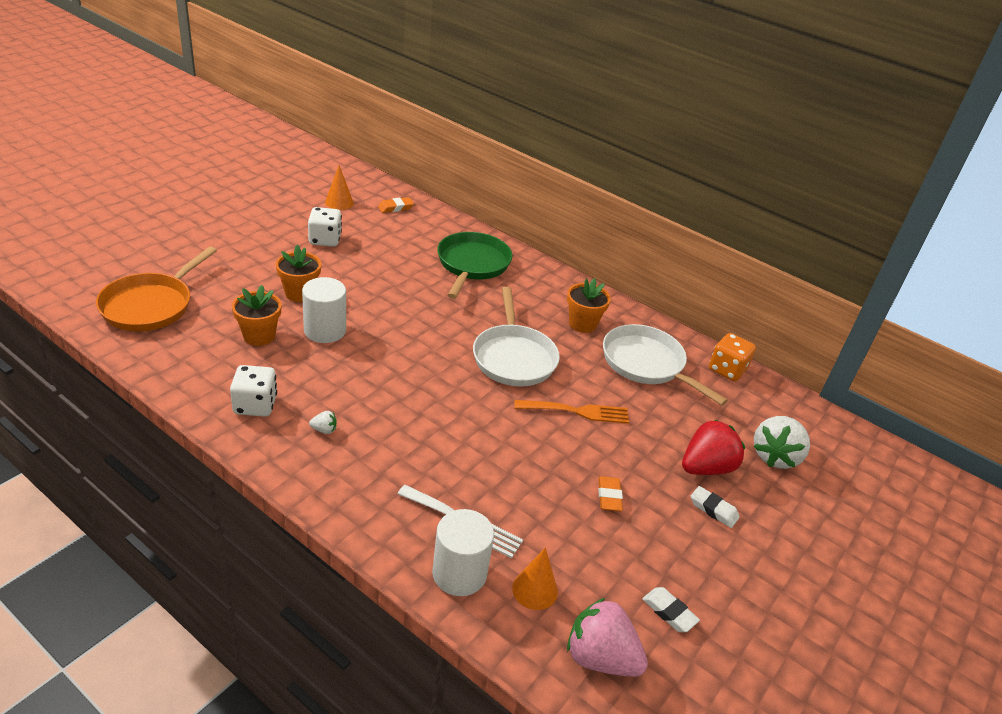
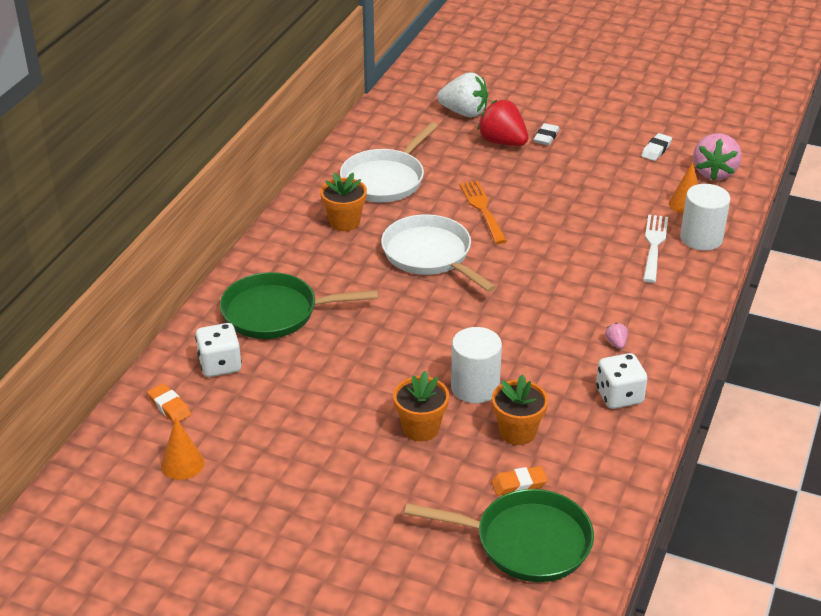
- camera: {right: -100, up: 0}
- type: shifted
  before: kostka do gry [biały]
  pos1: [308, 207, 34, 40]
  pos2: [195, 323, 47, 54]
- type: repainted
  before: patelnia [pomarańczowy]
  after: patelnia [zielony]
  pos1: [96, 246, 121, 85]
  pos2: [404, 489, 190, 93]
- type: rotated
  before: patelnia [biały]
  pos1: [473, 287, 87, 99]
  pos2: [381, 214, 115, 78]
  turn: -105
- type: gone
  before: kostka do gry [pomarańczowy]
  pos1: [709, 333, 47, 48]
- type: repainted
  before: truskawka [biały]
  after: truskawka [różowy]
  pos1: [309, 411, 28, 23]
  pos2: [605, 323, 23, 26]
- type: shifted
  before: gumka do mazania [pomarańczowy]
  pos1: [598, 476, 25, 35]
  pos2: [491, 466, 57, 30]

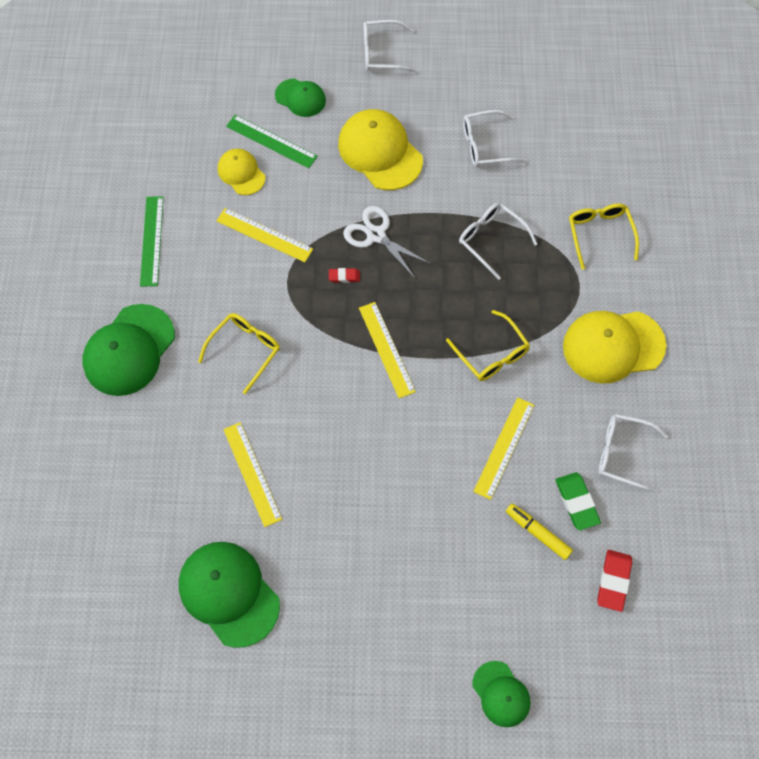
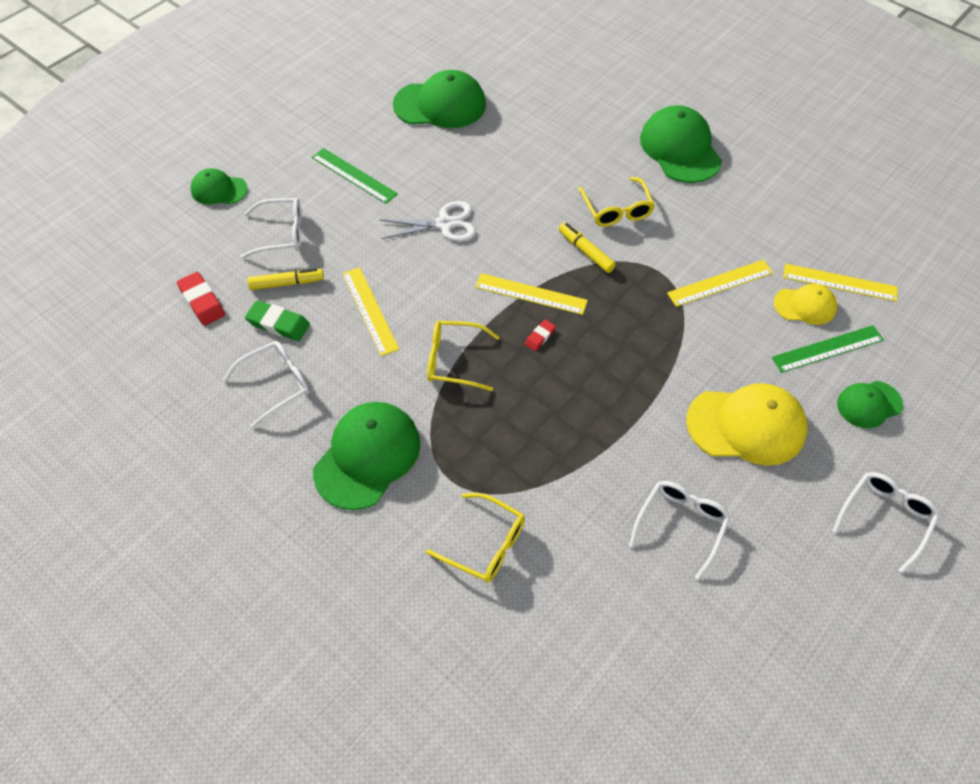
- camera: {right: 130, up: -10}
- type: shifted
  before: linijka [zielony]
  pos1: [140, 196, 24, 91]
  pos2: [312, 148, 86, 56]
- type: shifted
  before: okulary [biały]
  pos1: [459, 203, 78, 77]
  pos2: [241, 198, 61, 61]
- type: shifted
  before: nożyczki [biały]
  pos1: [343, 206, 88, 72]
  pos2: [380, 201, 96, 41]
- type: shifted
  before: gumka do mazania [czerwony]
  pos1: [329, 268, 31, 15]
  pos2: [525, 320, 31, 31]
- type: repainted
  before: czapka [żółty]
  after: czapka [zielony]
  pos1: [563, 311, 103, 72]
  pos2: [313, 402, 108, 108]
- type: shifted
  before: linijka [żółty]
  pos1: [223, 422, 59, 105]
  pos2: [783, 264, 115, 37]
- type: new
  after: flamaster [żółty]
  pos2: [559, 222, 57, 51]

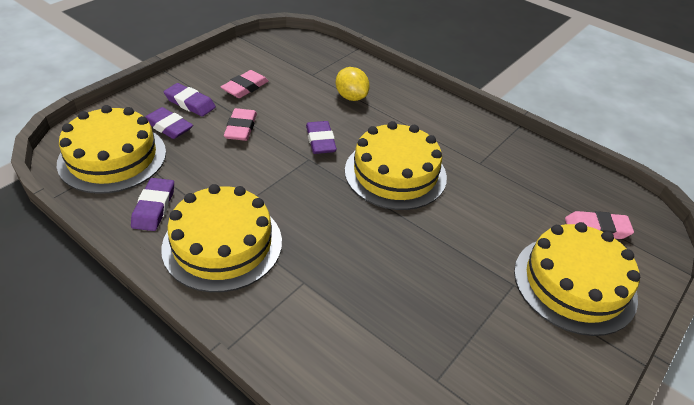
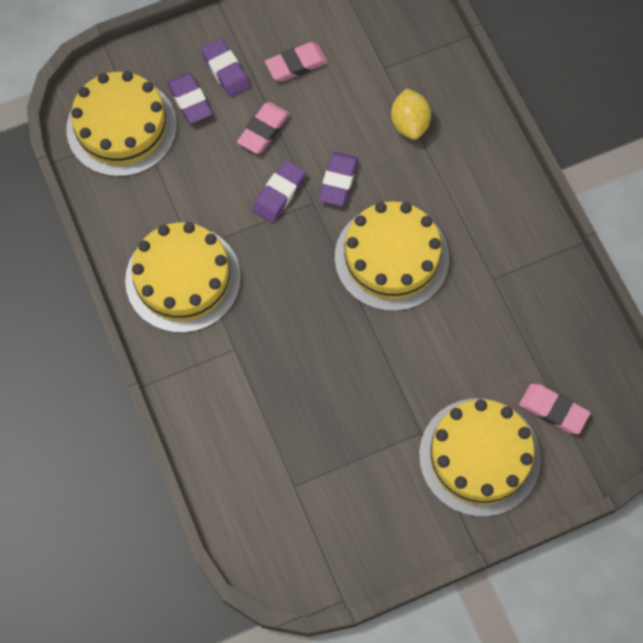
- camera: {right: 30, up: 25}
- type: shifted
  before: gumka do mazania [fioletowy]
  pos1: [131, 178, 43, 53]
  pos2: [253, 160, 53, 63]

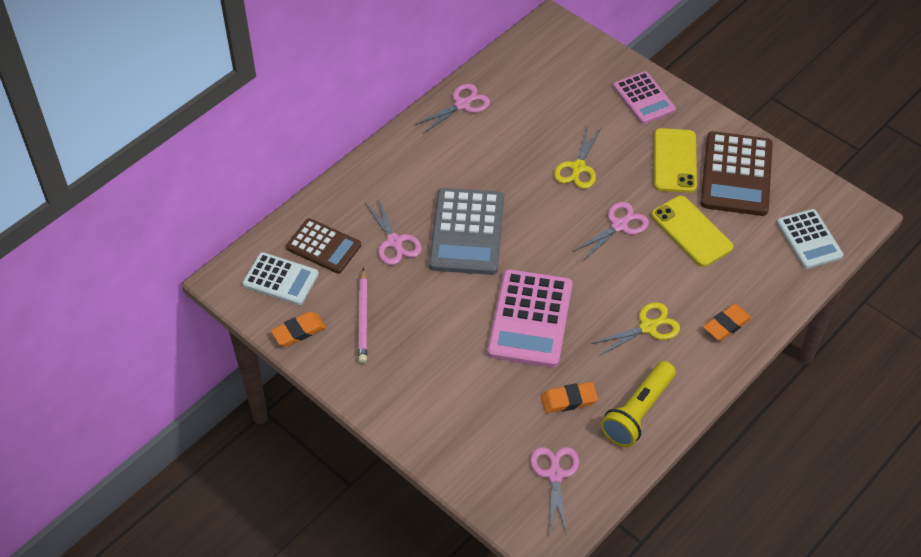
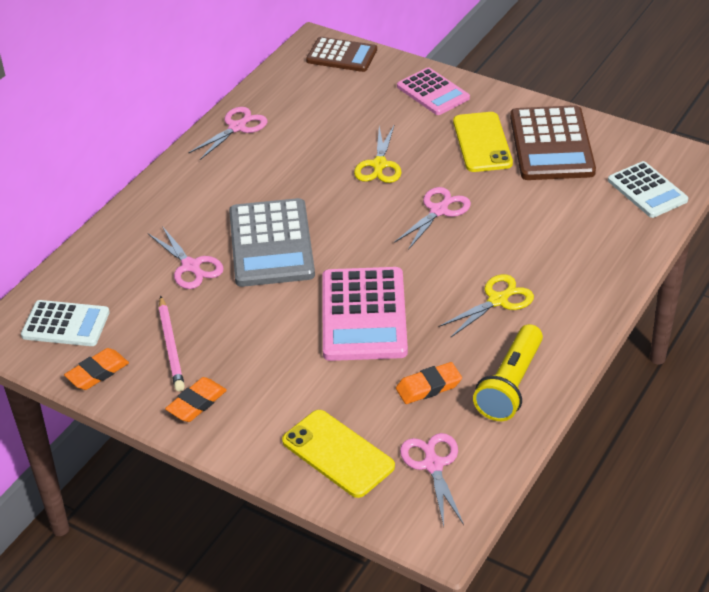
- camera: {right: -10, up: -10}
- type: shifted
  before: telefon [żółty]
  pos1: [651, 196, 83, 71]
  pos2: [282, 410, 113, 88]
- type: shifted
  before: kalkulator [brązowy]
  pos1: [286, 218, 75, 56]
  pos2: [306, 37, 71, 35]
- type: shifted
  before: gumka do mazania [pomarańczowy]
  pos1: [703, 304, 49, 37]
  pos2: [165, 377, 62, 45]

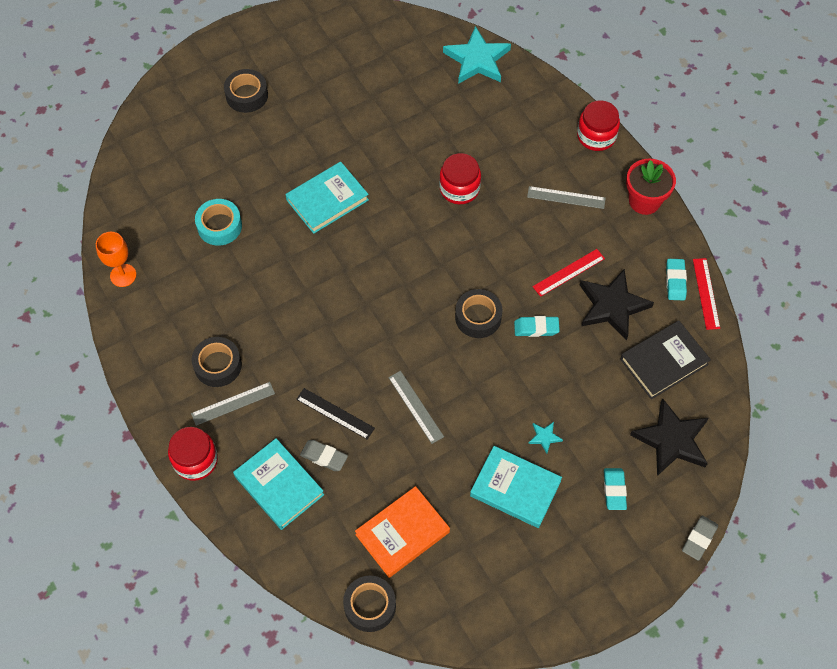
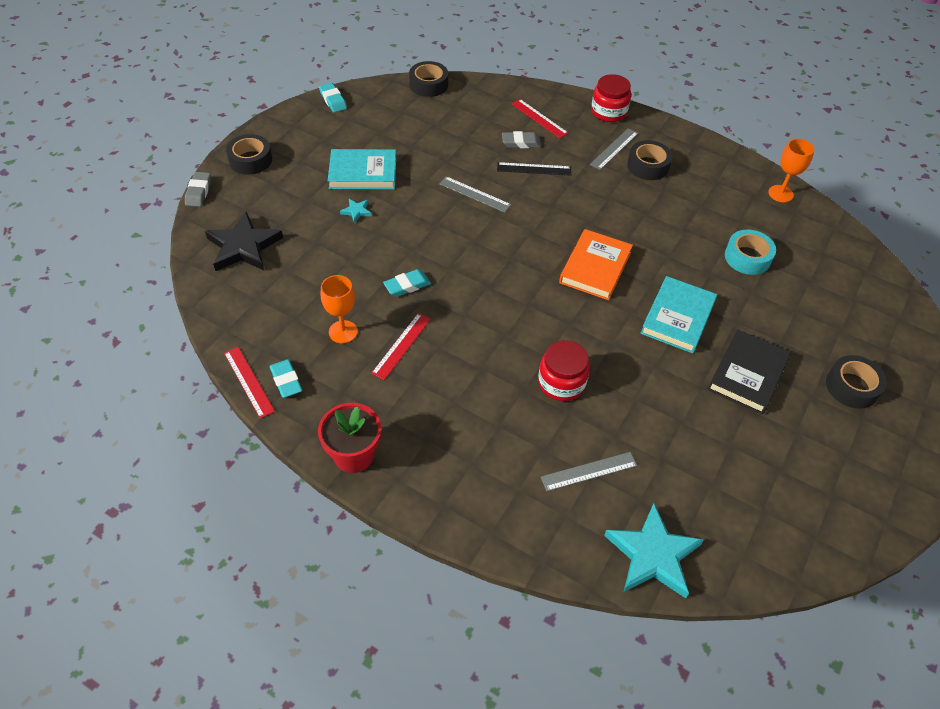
- camera: {right: 150, up: -10}
- type: gone
  before: słoik [czerwony]
  pos1: [577, 100, 43, 51]
- type: shifted
  before: linijka [szary]
  pos1: [527, 186, 79, 23]
  pos2: [541, 452, 96, 39]
- type: swapped
  before: gwiazda [czarny]
  after: kielich [pomarańczowy]
  pos1: [580, 269, 74, 71]
  pos2: [321, 275, 37, 68]
- type: shifted
  before: taśma klejąca [czarny]
  pos1: [455, 289, 48, 49]
  pos2: [226, 134, 46, 41]
- type: shifted
  before: książka [czarny]
  pos1: [620, 321, 91, 78]
  pos2: [708, 329, 83, 85]
- type: swapped
  before: książka [turkusowy]
  after: linijka [czerwony]
  pos1: [233, 438, 91, 92]
  pos2: [512, 99, 57, 39]
- type: shifted
  before: gumka do mazania [turkusowy]
  pos1: [604, 468, 23, 42]
  pos2: [319, 83, 28, 30]
- type: shifted
  before: książka [pomarańczowy]
  pos1: [355, 486, 95, 92]
  pos2: [559, 229, 74, 71]

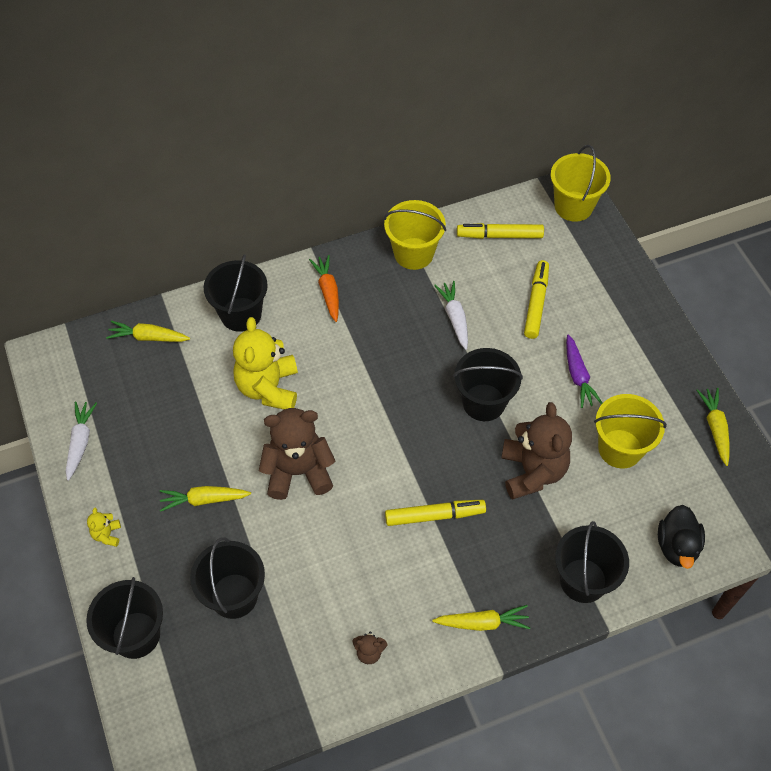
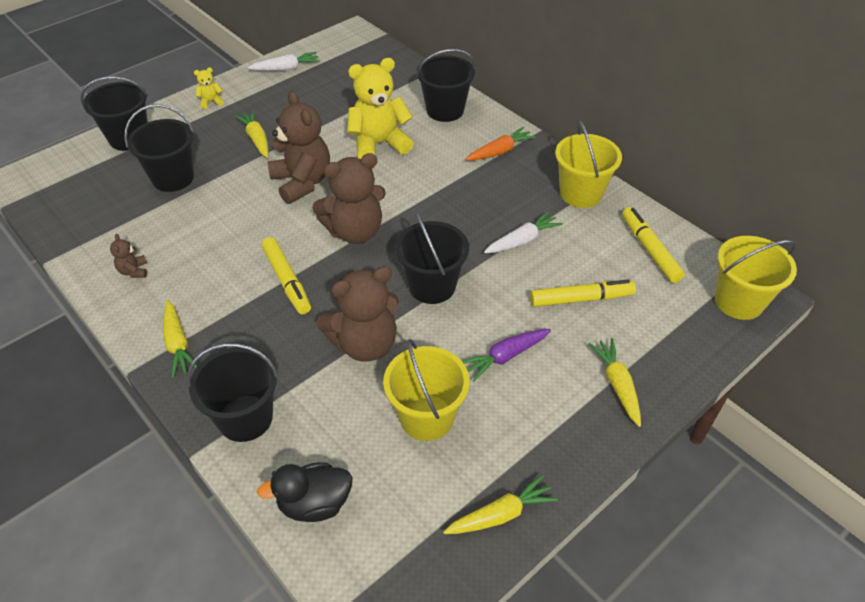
- camera: {right: 70, up: -10}
- type: shifted
  before: marchewka [żółty]
  pos1: [106, 321, 84, 21]
  pos2: [588, 338, 53, 89]
- type: new
  after: miś [brązowy]
  pos2: [312, 153, 74, 91]

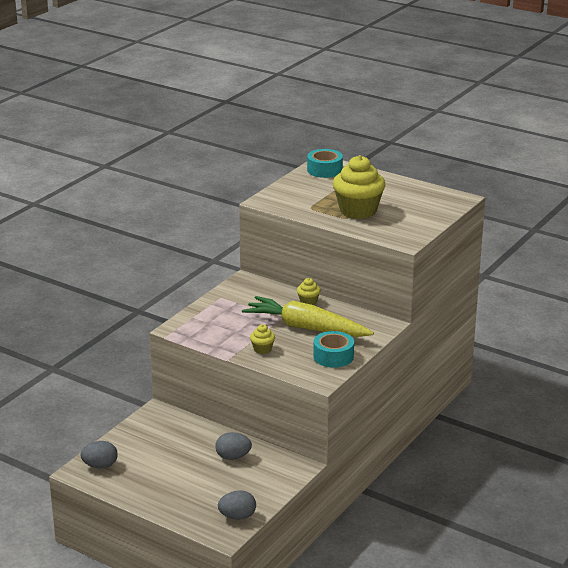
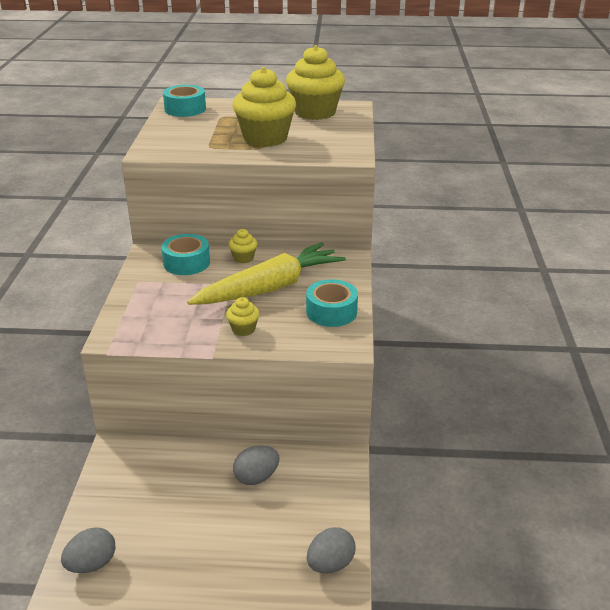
- camera: {right: -30, up: 5}
- type: rotated
  before: marchewka [żółty]
  pos1: [242, 296, 132, 41]
  pos2: [187, 242, 159, 63]
  turn: 150
- type: new
  after: muffinka [żółty]
  pos2: [286, 45, 59, 75]
- type: new
  after: taśma klejąca [turkusowy]
  pos2: [161, 234, 49, 41]

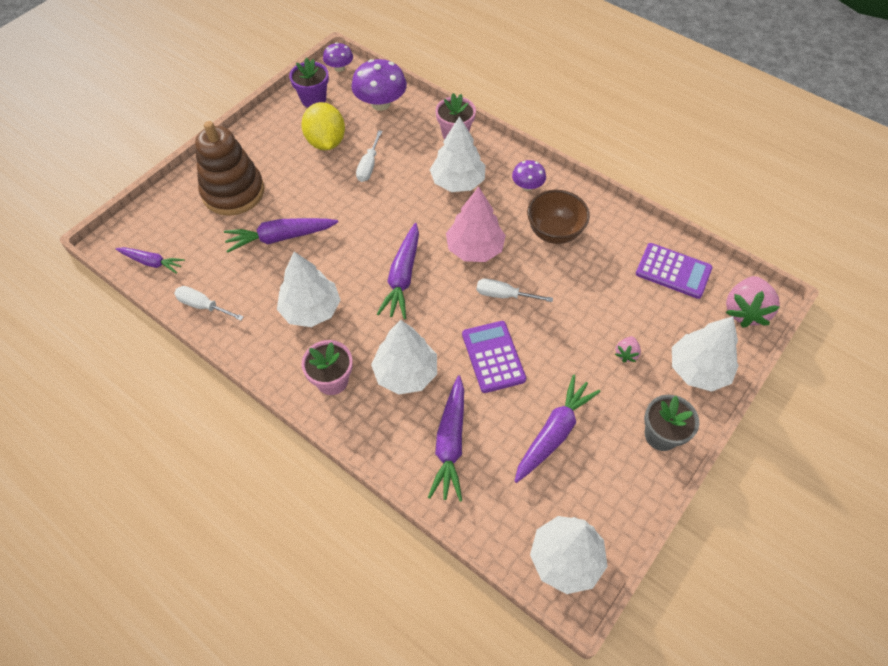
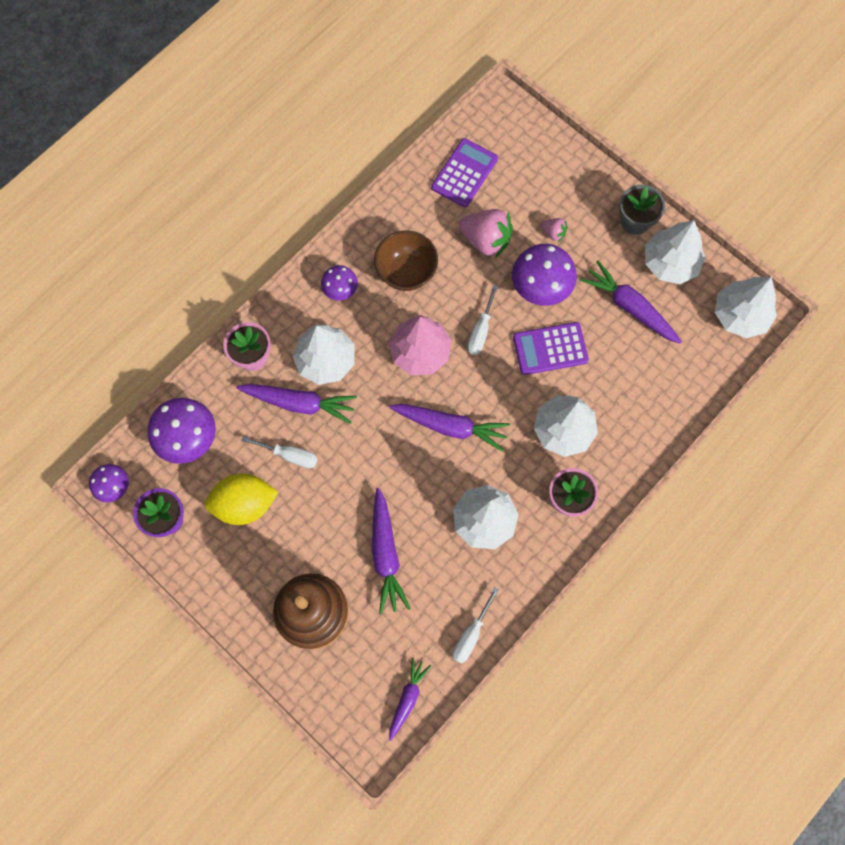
- camera: {right: -85, up: 15}
- type: shifted
  before: truskawka [różowy]
  pos1: [725, 276, 55, 52]
  pos2: [459, 209, 54, 49]
- type: shifted
  before: drzewko [biały]
  pos1: [672, 316, 67, 76]
  pos2: [645, 220, 61, 64]
- type: shifted
  before: marchewka [fioletowy]
  pos1: [428, 375, 36, 127]
  pos2: [236, 384, 121, 40]
- type: new
  after: grzyb [fioletowy]
  pos2: [512, 244, 65, 62]

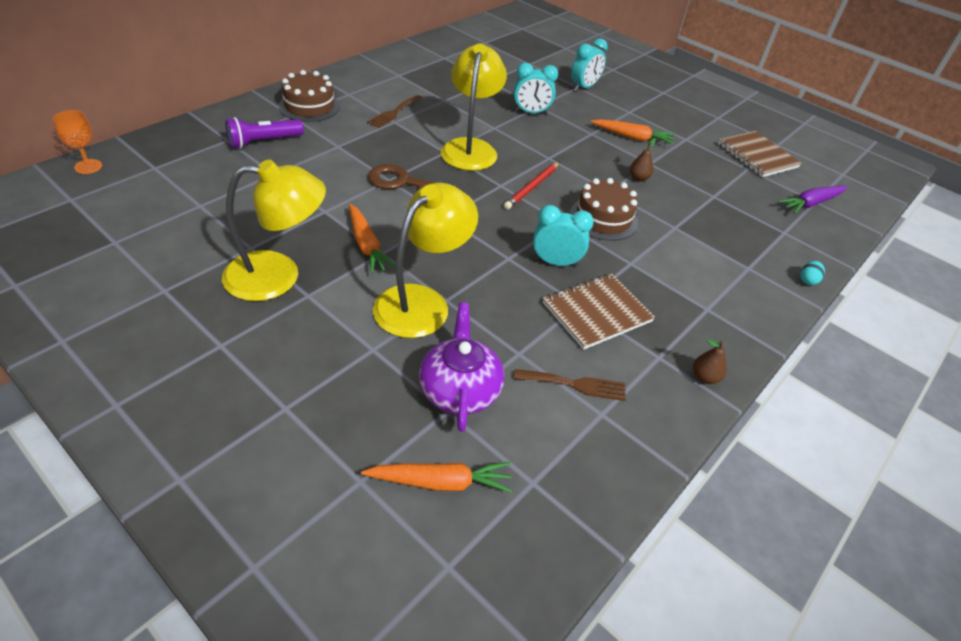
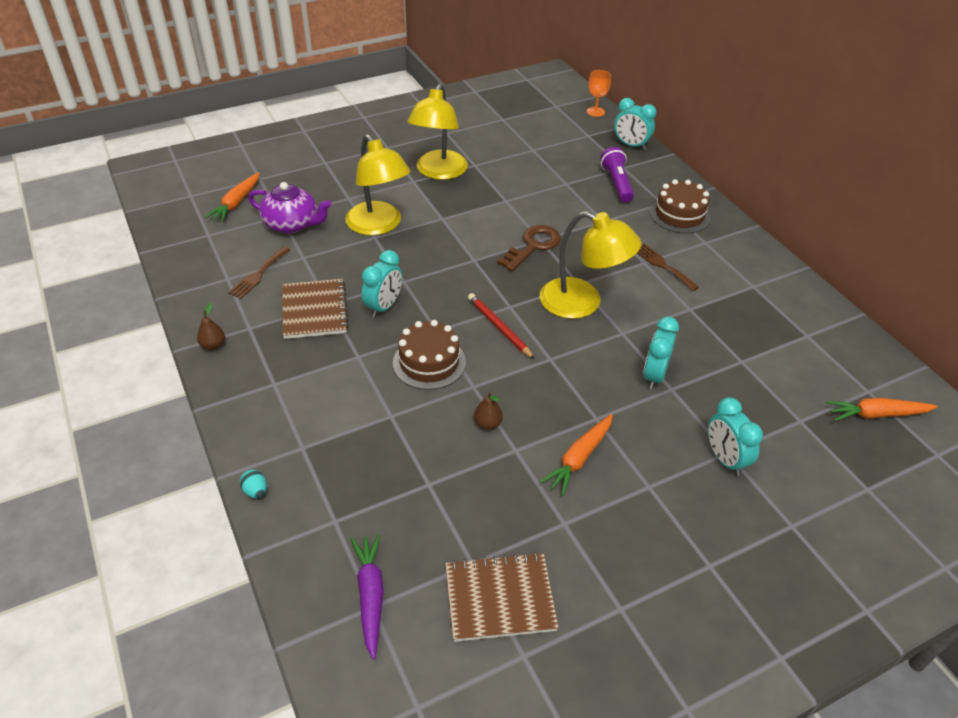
- camera: {right: 115, up: 0}
- type: shifted
  before: marchewka [pomarańczowy]
  pos1: [349, 204, 47, 70]
  pos2: [826, 398, 112, 23]
- type: new
  after: budzik [turkusowy]
  pos2: [614, 98, 42, 52]

